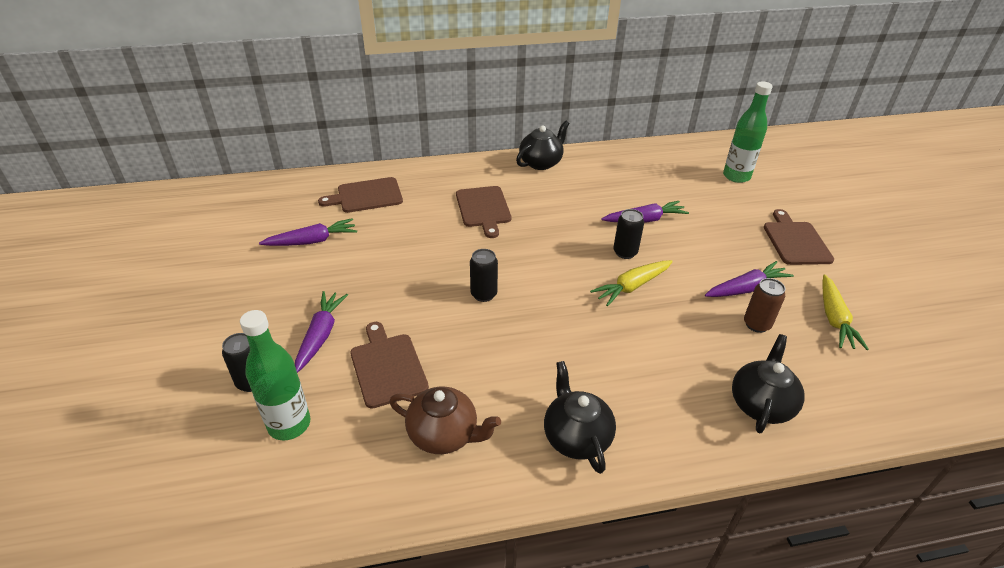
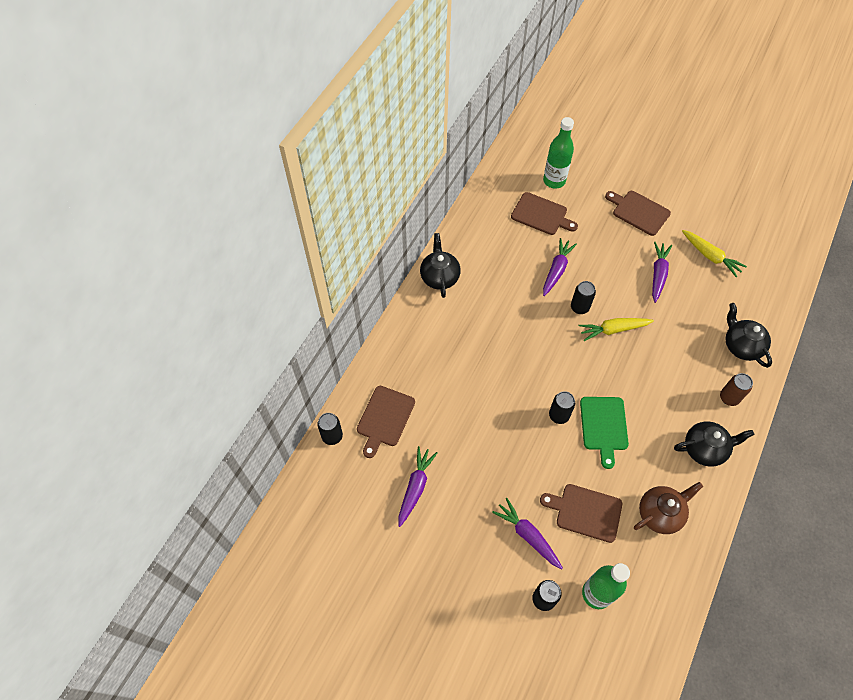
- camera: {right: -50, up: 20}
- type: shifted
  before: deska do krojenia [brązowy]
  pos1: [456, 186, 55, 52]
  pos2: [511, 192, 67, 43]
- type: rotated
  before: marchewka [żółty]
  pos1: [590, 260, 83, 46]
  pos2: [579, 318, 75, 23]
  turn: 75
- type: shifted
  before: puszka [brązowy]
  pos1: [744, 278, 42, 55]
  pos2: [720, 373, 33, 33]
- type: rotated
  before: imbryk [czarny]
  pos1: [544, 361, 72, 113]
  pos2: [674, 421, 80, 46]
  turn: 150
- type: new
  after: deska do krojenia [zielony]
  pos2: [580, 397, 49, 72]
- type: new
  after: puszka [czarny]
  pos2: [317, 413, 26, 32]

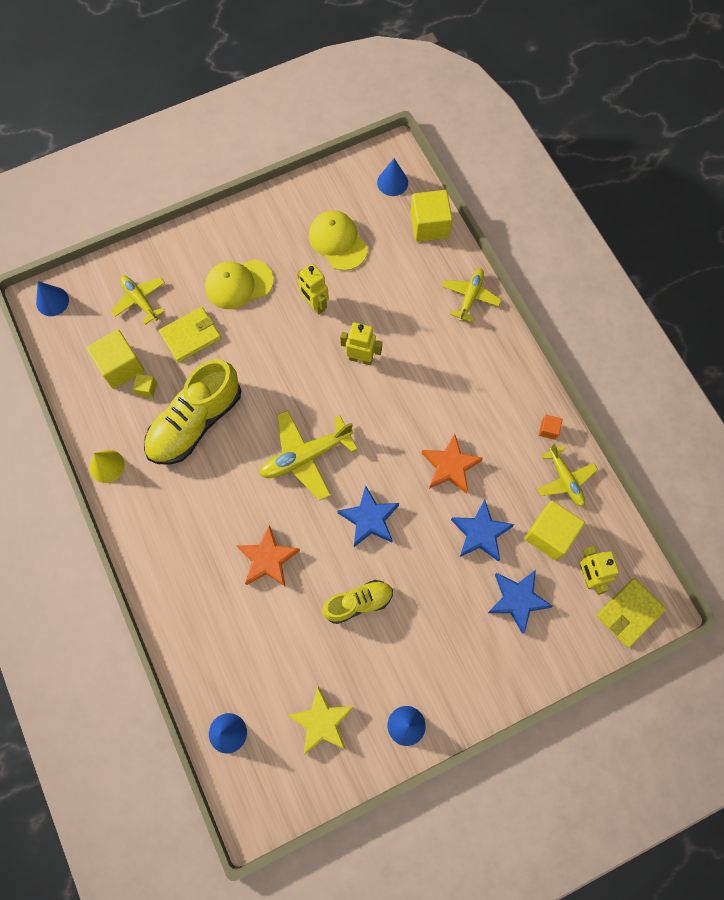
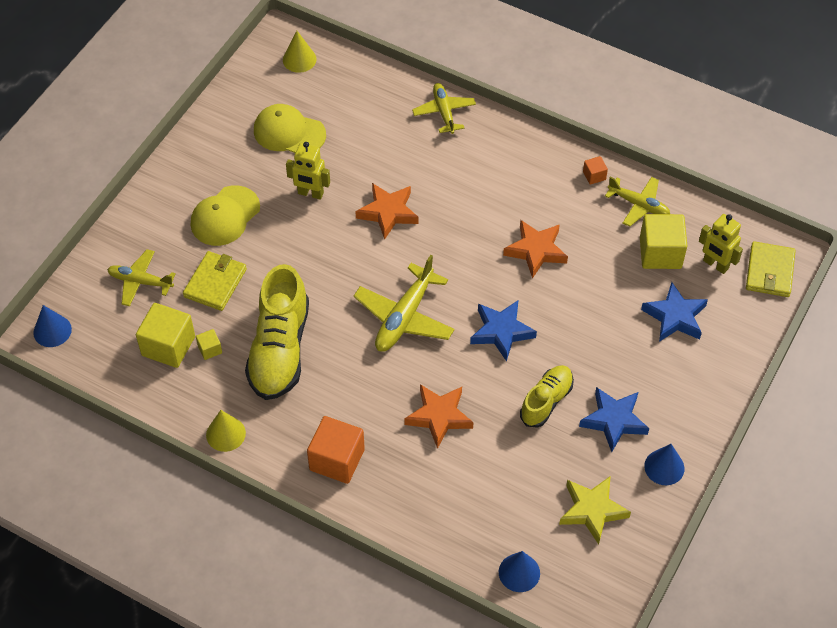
- camera: {right: -35, up: -15}
- type: repainted
  before: stożek [niebieski]
  after: stożek [żółty]
  pos1: [377, 158, 31, 38]
  pos2: [283, 31, 34, 42]
- type: gone
  before: sześcian [żółty]
  pos1: [410, 190, 42, 52]
- type: swapped
  before: robot [żółty]
  after: gwiazda [pomarańczowy]
  pos1: [340, 322, 42, 43]
  pos2: [355, 183, 64, 57]
- type: shifted
  before: gwiazda [niebieski]
  pos1: [451, 500, 64, 61]
  pos2: [579, 387, 70, 65]
- type: new
  after: sześcian [pomarańczowy]
  pos2: [307, 416, 58, 68]

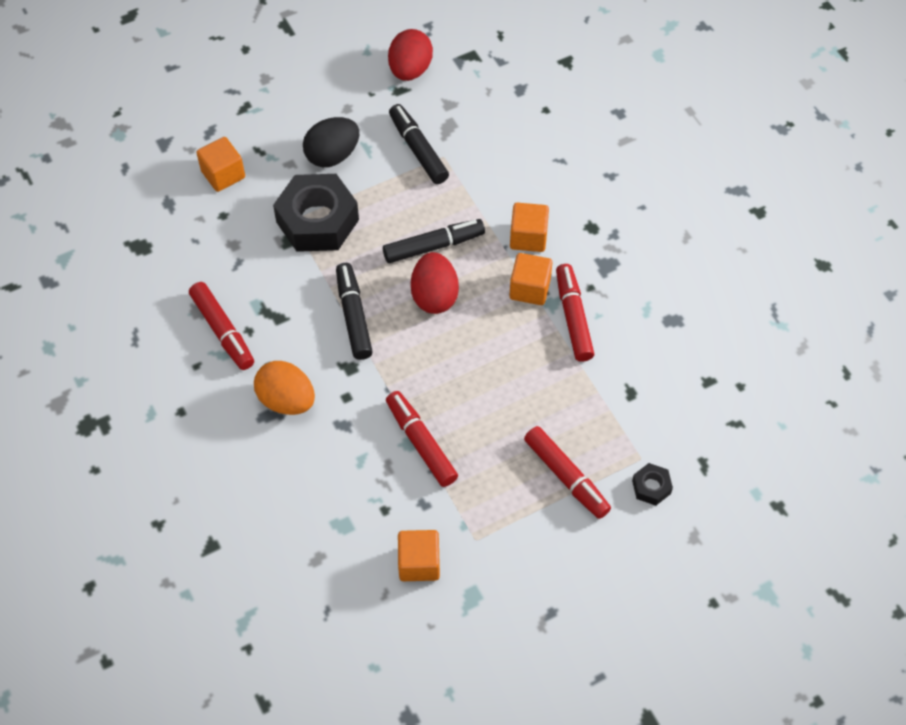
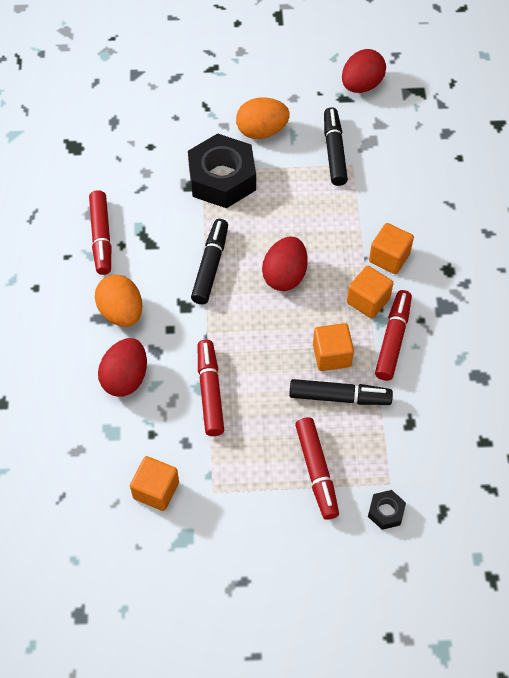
- camera: {right: 25, up: 0}
- type: repainted
  before: jajko [czarny]
  after: jajko [pomarańczowy]
  pos1: [303, 117, 56, 50]
  pos2: [236, 98, 54, 41]
- type: shifted
  before: sześcian [pomarańczowy]
  pos1: [196, 137, 49, 55]
  pos2: [313, 323, 41, 48]
- type: shifted
  before: flamaster [czarny]
  pos1: [383, 219, 102, 44]
  pos2: [289, 379, 104, 26]
- type: new
  after: jajko [czerwony]
  pos2: [98, 338, 49, 59]

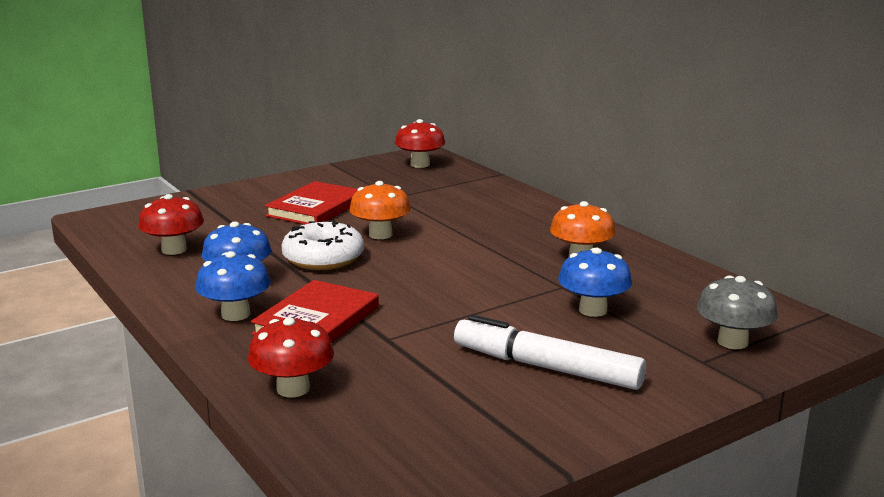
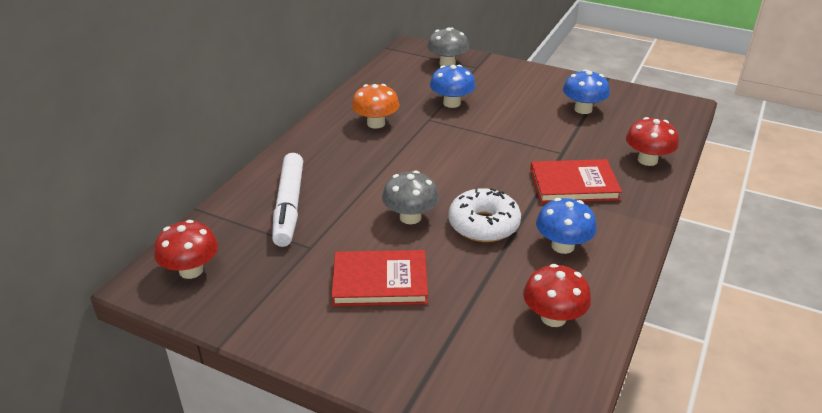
- camera: {right: -120, up: 15}
- type: repainted
  before: grzyb [pomarańczowy]
  after: grzyb [szary]
  pos1: [349, 181, 62, 58]
  pos2: [382, 170, 57, 54]
- type: shifted
  before: grzyb [niebieski]
  pos1: [195, 251, 76, 70]
  pos2: [563, 69, 47, 45]
- type: shifted
  before: flamaster [biały]
  pos1: [454, 315, 192, 75]
  pos2: [272, 153, 31, 94]

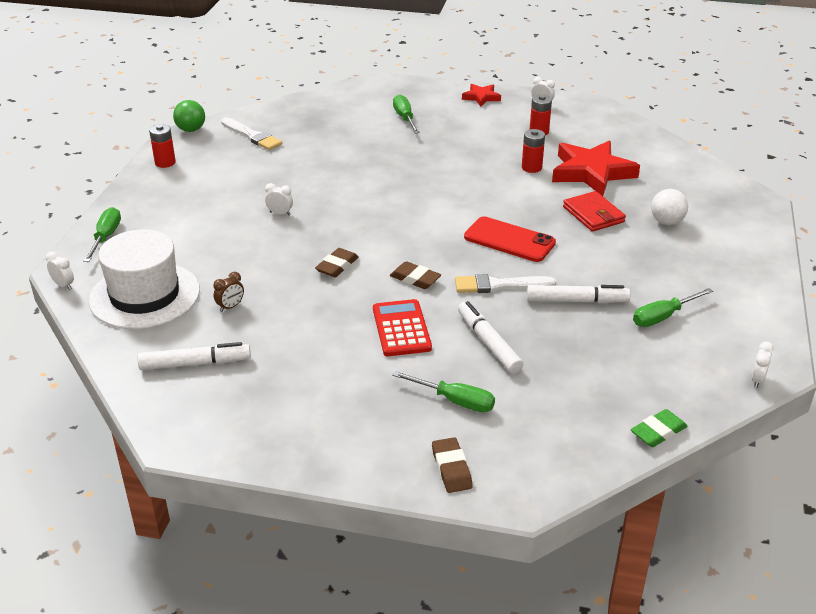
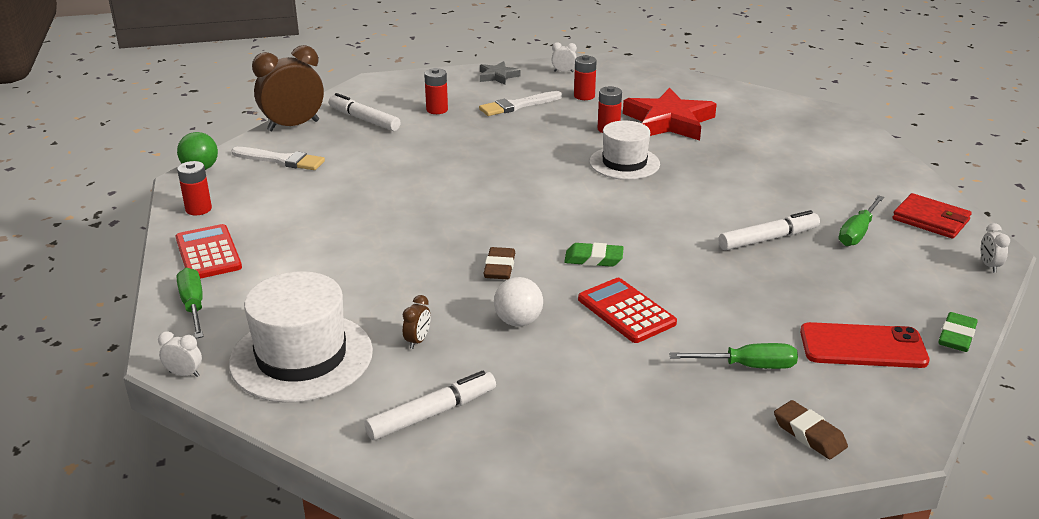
- camera: {right: -25, up: -5}
- type: repainted
  before: gwiazda [czerwony]
  after: gwiazda [szary]
  pos1: [462, 84, 39, 23]
  pos2: [480, 61, 40, 24]
- type: swapped
  before: śrubokręt [zielony]
  after: bateria [czerwony]
  pos1: [393, 94, 27, 39]
  pos2: [424, 68, 24, 46]
- type: gone
  before: budzik [biały]
  pos1: [265, 183, 28, 32]
- type: shifted
  before: piłka [biały]
  pos1: [651, 189, 37, 36]
  pos2: [494, 277, 49, 50]
- type: shifted
  before: portfel [czerwony]
  pos1: [563, 191, 63, 41]
  pos2: [892, 193, 80, 46]
- type: shifted
  before: telefon [czerwony]
  pos1: [464, 217, 92, 45]
  pos2: [800, 322, 129, 46]
- type: repainted
  before: gumka do mazania [brązowy]
  after: gumka do mazania [zielony]
  pos1: [390, 261, 51, 28]
  pos2: [564, 243, 60, 24]
- type: shifted
  before: pędzel [biały]
  pos1: [455, 274, 101, 19]
  pos2: [479, 91, 83, 25]
- type: shifted
  before: flamaster [biały]
  pos1: [458, 301, 66, 73]
  pos2: [329, 93, 72, 38]
- type: new
  after: budzik [brązowy]
  pos2: [252, 45, 72, 86]
- type: new
  after: kapelusz [biały]
  pos2: [589, 121, 71, 59]
- type: new
  after: kalkulator [czerwony]
  pos2: [176, 224, 66, 55]

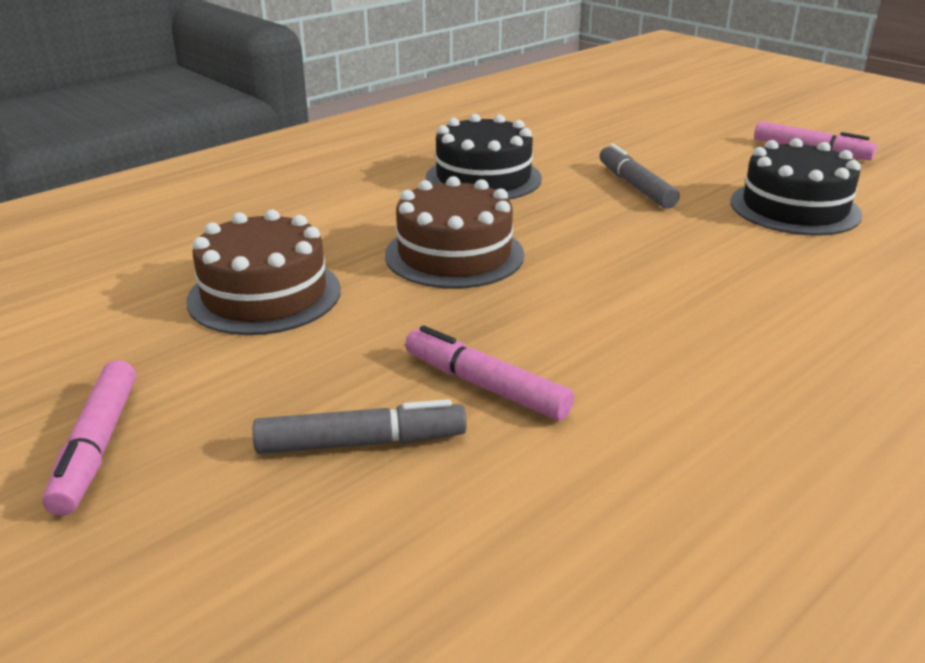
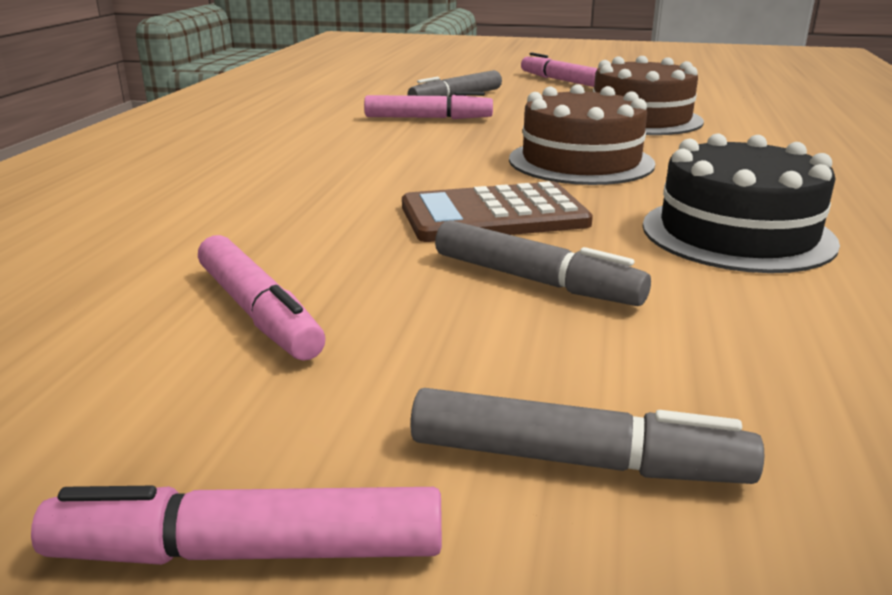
- camera: {right: 145, up: -5}
- type: swapped
  before: tort [czarny]
  after: flamaster [różowy]
  pos1: [730, 138, 132, 98]
  pos2: [198, 235, 128, 126]
- type: new
  after: kalkulator [brązowy]
  pos2: [402, 181, 191, 61]
- type: new
  after: flamaster [szary]
  pos2: [410, 388, 354, 96]

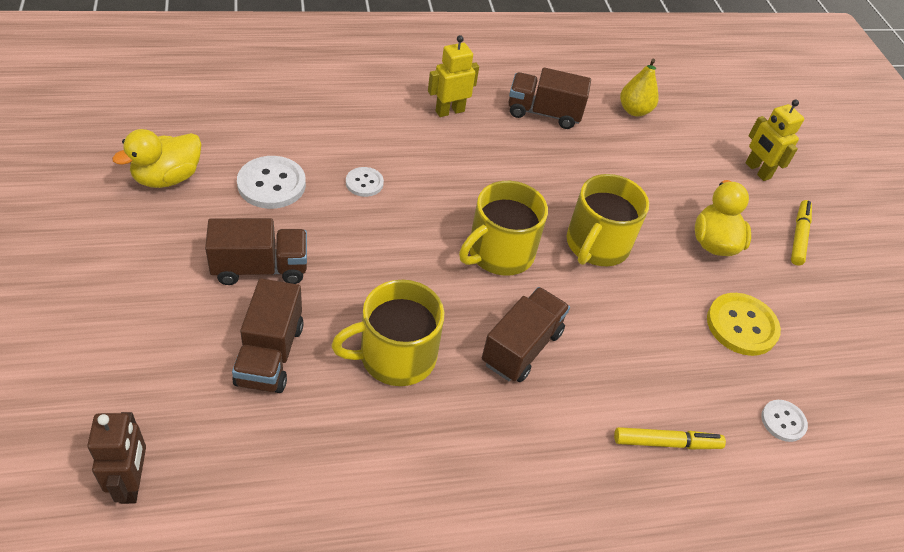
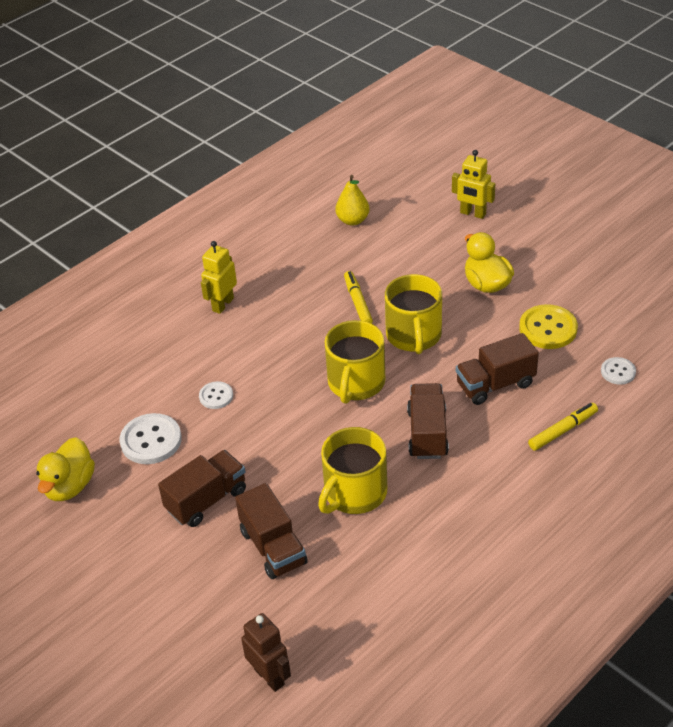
- camera: {right: -25, up: -5}
- type: shifted
  before: ciężarówka [brązowy]
  pos1: [508, 67, 83, 62]
  pos2: [456, 333, 83, 72]
- type: shifted
  before: flamaster [żółty]
  pos1: [791, 200, 21, 66]
  pos2: [344, 271, 29, 53]

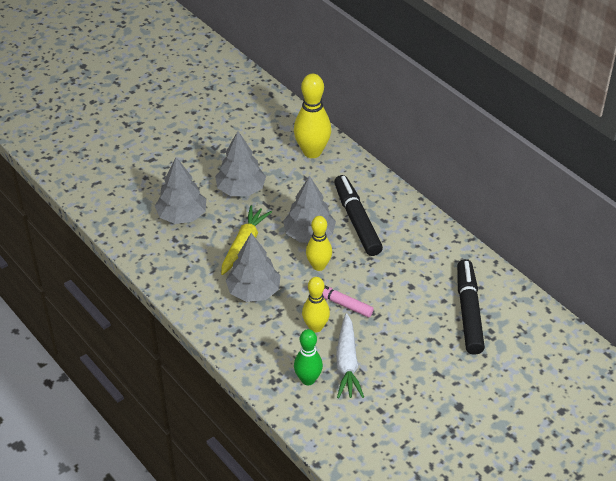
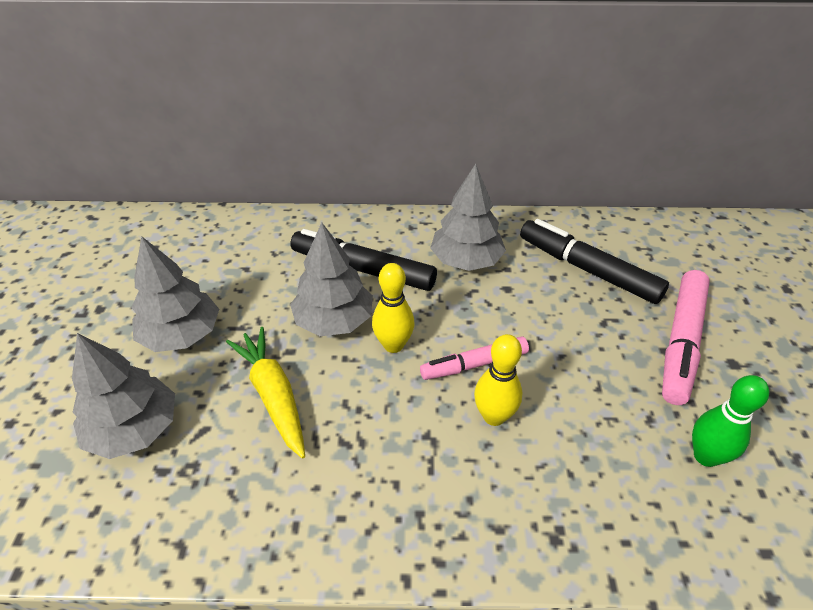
- camera: {right: -50, up: 0}
- type: gone
  before: kręgiel [żółty]
  pos1: [294, 74, 37, 84]
- type: shifted
  before: drzewko [szary]
  pos1: [226, 233, 55, 69]
  pos2: [430, 164, 76, 107]
- type: gone
  before: marchewka [biały]
  pos1: [336, 313, 28, 86]
- type: shifted
  before: kręgiel [zielony]
  pos1: [294, 329, 29, 56]
  pos2: [692, 375, 77, 92]
- type: new
  after: flamaster [różowy]
  pos2: [662, 270, 48, 135]

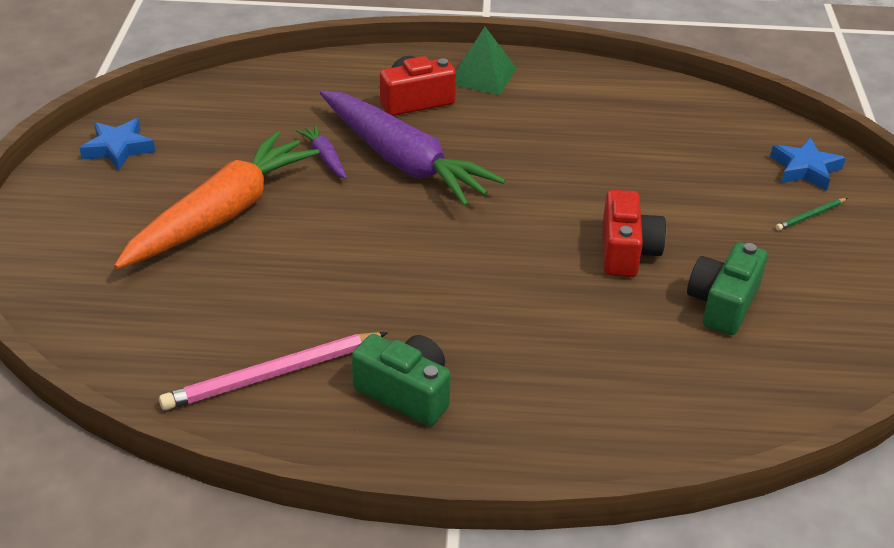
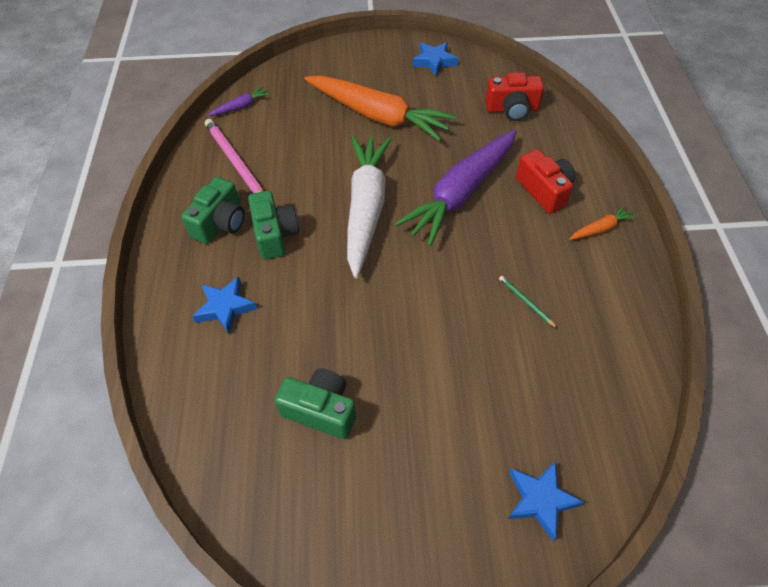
- camera: {right: 85, up: 15}
- type: swapped
  before: piramida [zielony]
  after: marchewka [pomarańczowy]
  pos1: [456, 27, 61, 68]
  pos2: [570, 205, 67, 35]
- type: shifted
  before: marchewka [fioletowy]
  pos1: [296, 124, 51, 55]
  pos2: [208, 87, 62, 29]
- type: shifted
  before: aparat fotograficzny [czerwony]
  pos1: [603, 190, 63, 87]
  pos2: [485, 72, 59, 49]
- type: shifted
  before: ołówek [zielony]
  pos1: [776, 198, 71, 33]
  pos2: [499, 276, 59, 53]
- type: new
  after: marchewka [biały]
  pos2: [347, 135, 45, 143]
- type: new
  after: aparat fotograficzny [zielony]
  pos2: [248, 191, 51, 68]
- type: new
  after: gwiazda [niebieski]
  pos2: [192, 276, 65, 58]

